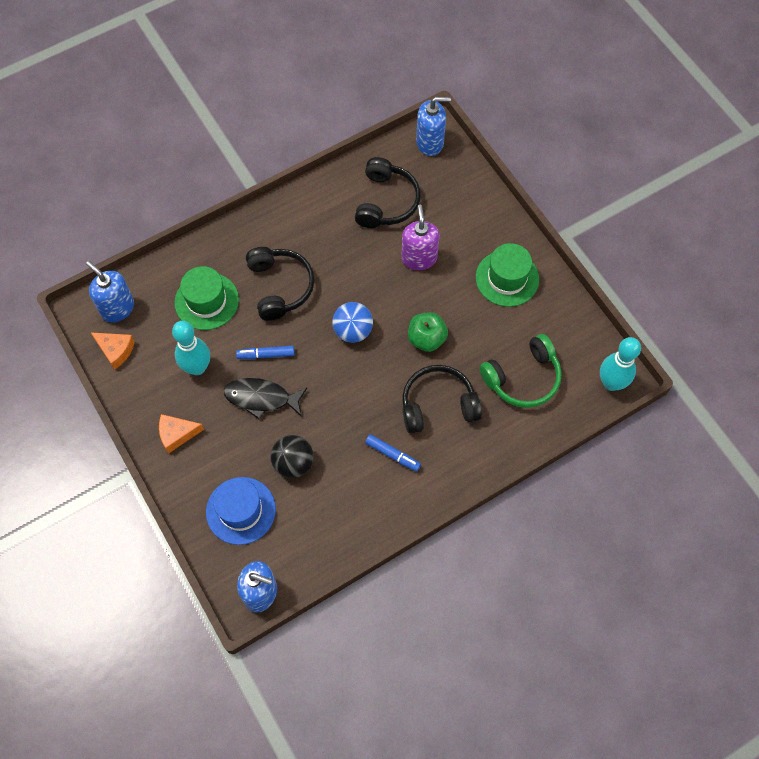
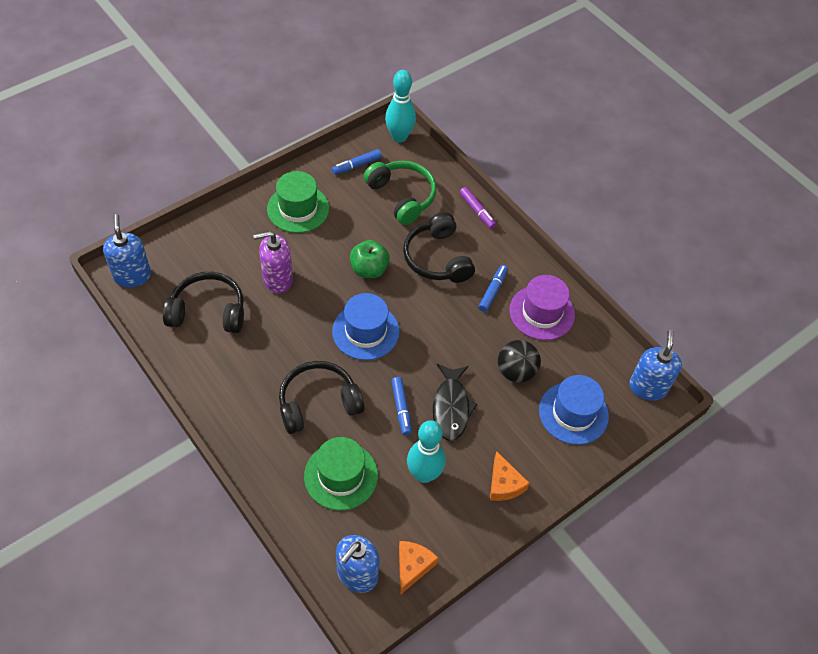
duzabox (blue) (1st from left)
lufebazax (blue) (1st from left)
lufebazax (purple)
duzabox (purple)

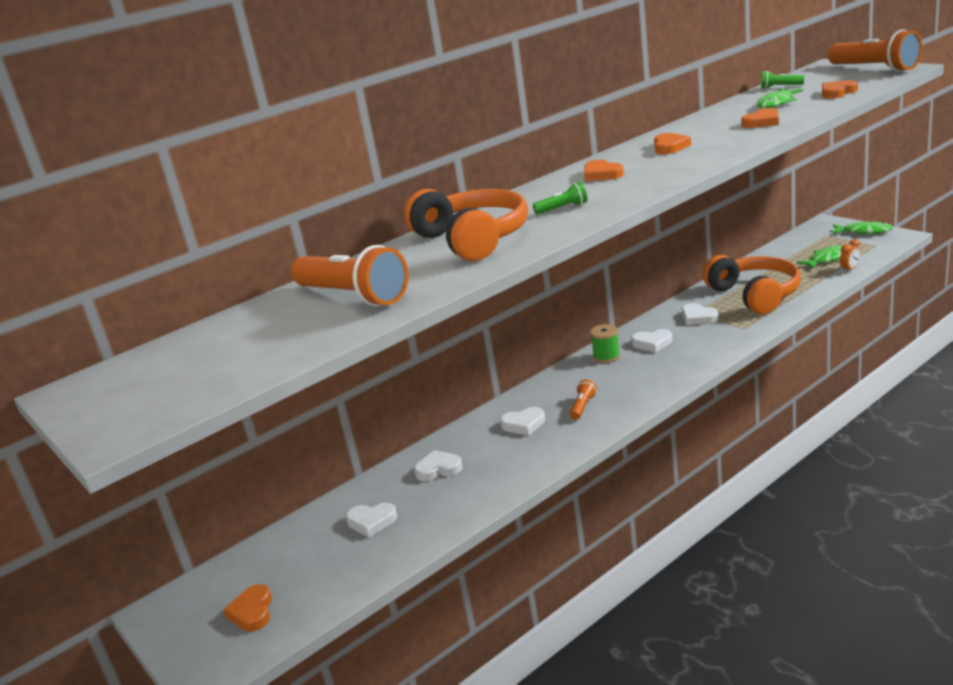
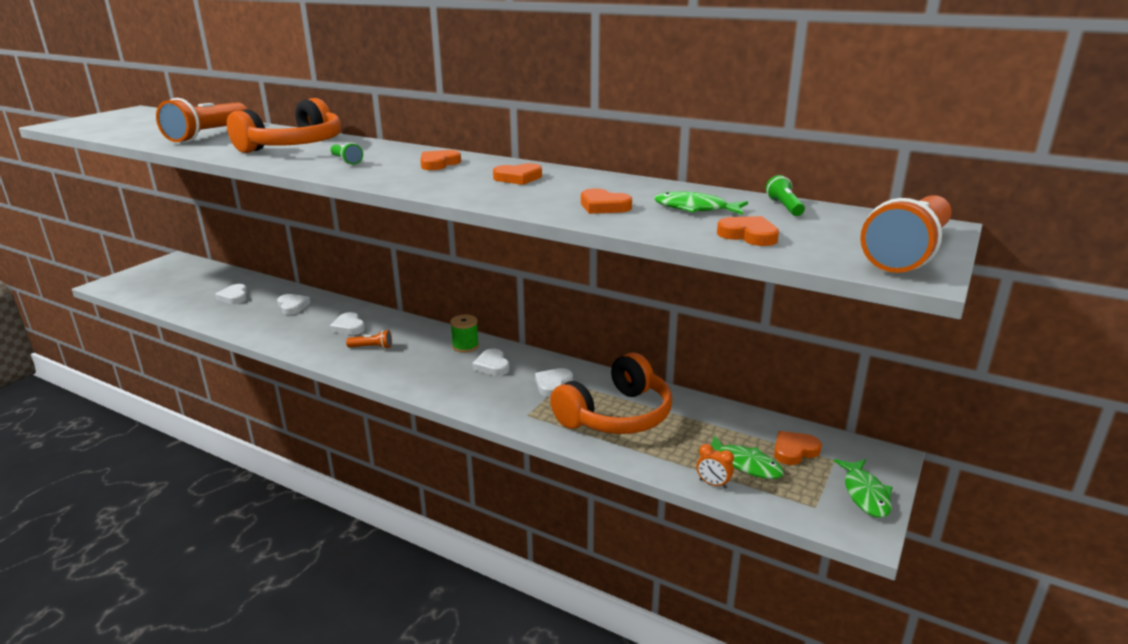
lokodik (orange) (5th from left)

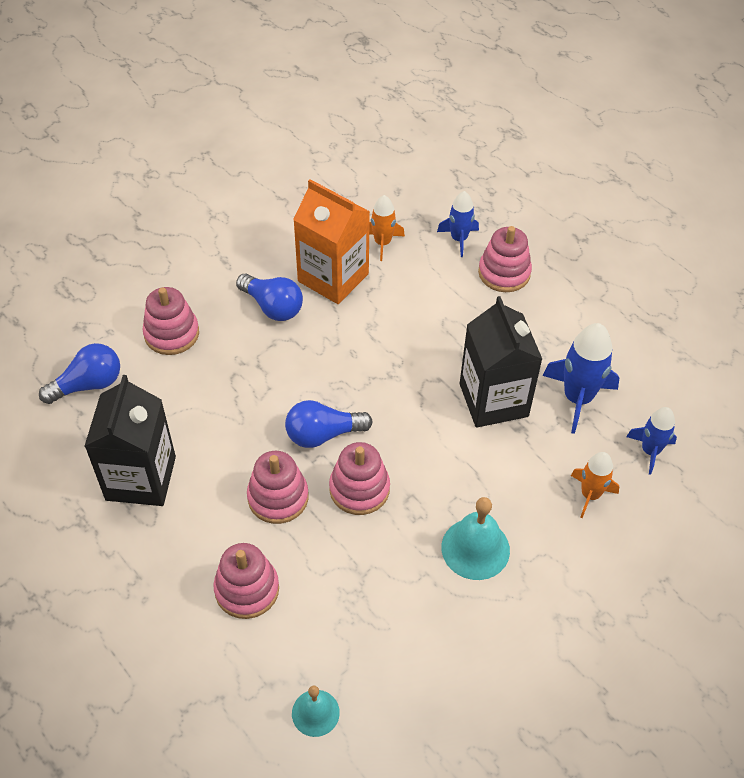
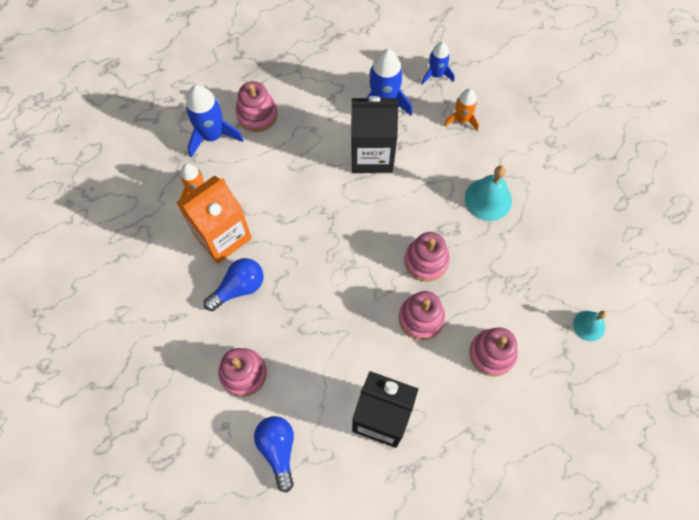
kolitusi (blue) (3rd from left in the first image)
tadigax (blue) (1st from left)

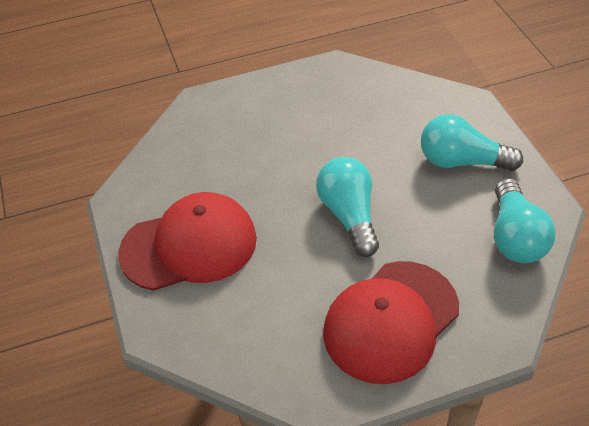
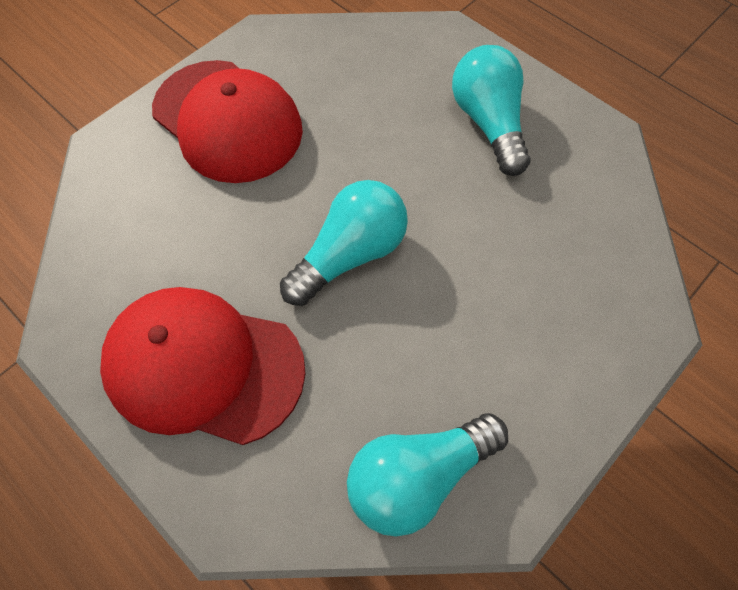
kolitusi (turquoise) (3rd from left)

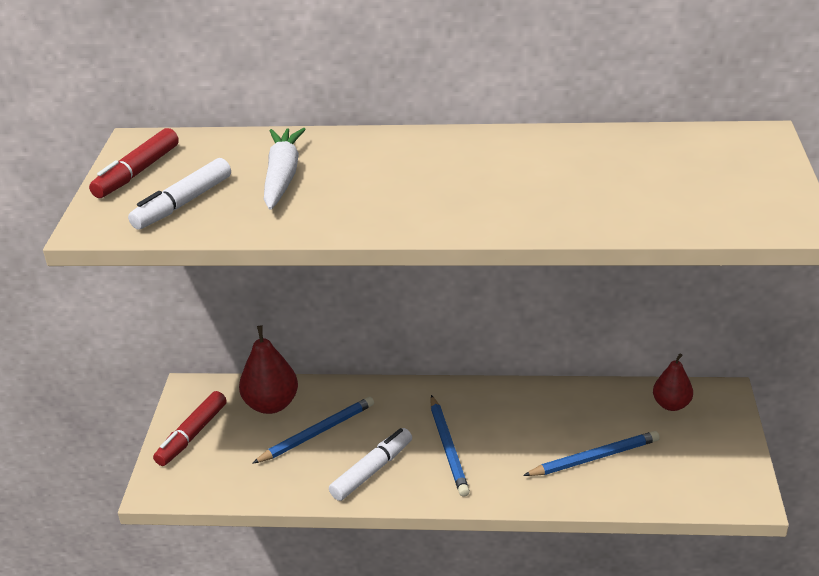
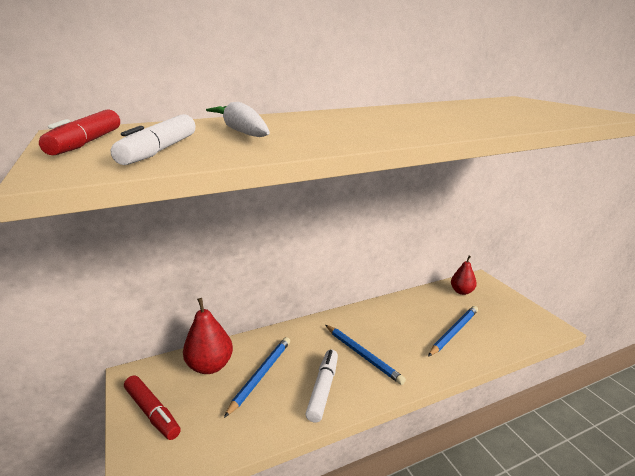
lufebazax (red) (2nd from left)

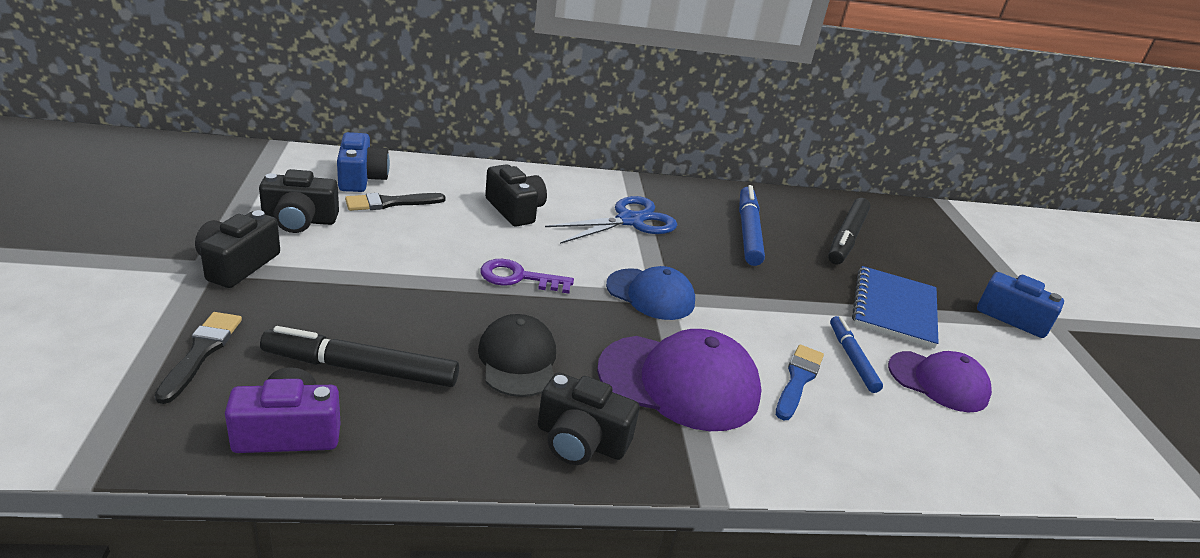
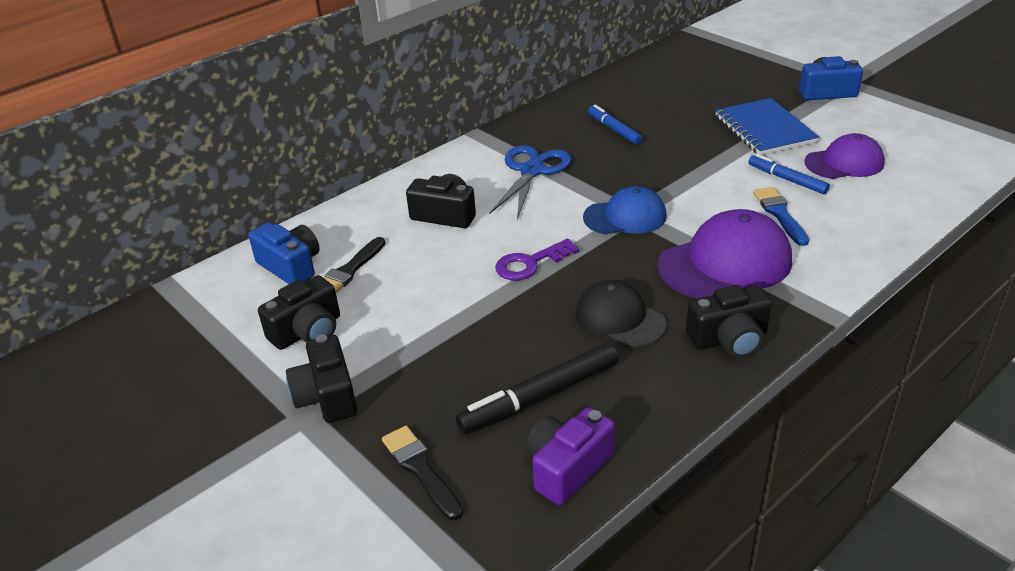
lufebazax (blue) (1st from left)
lufebazax (black) (2nd from left in the first image)

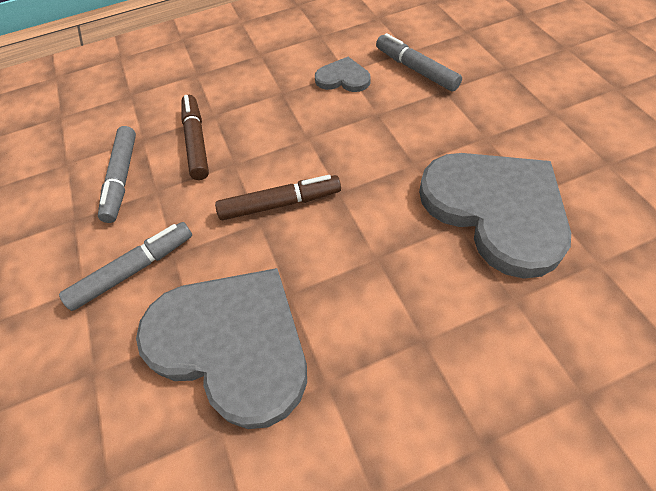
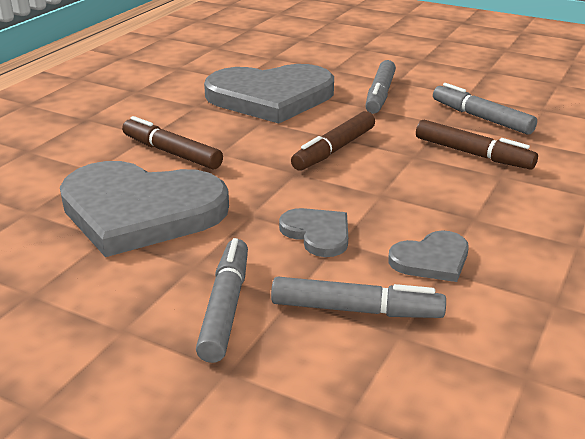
lufebazax (brown) (1st from left)
lufebazax (grey) (1st from left)
lokodik (grey) (3rd from left)

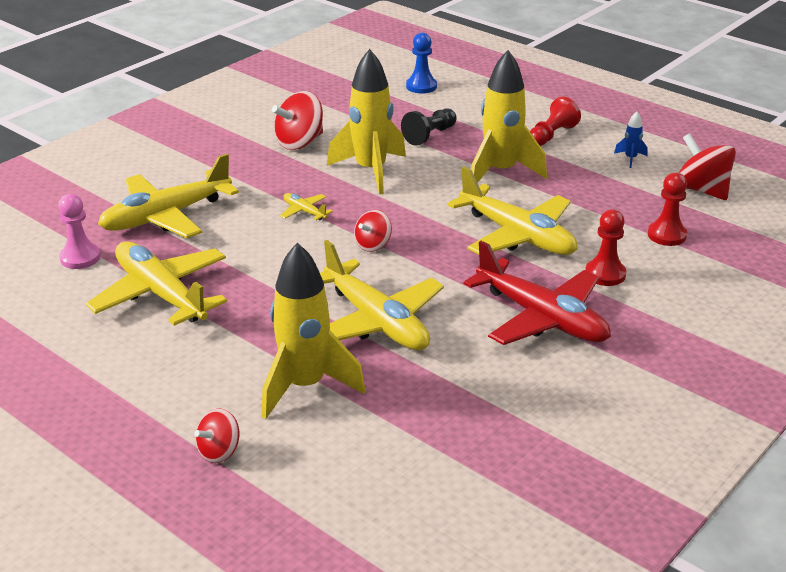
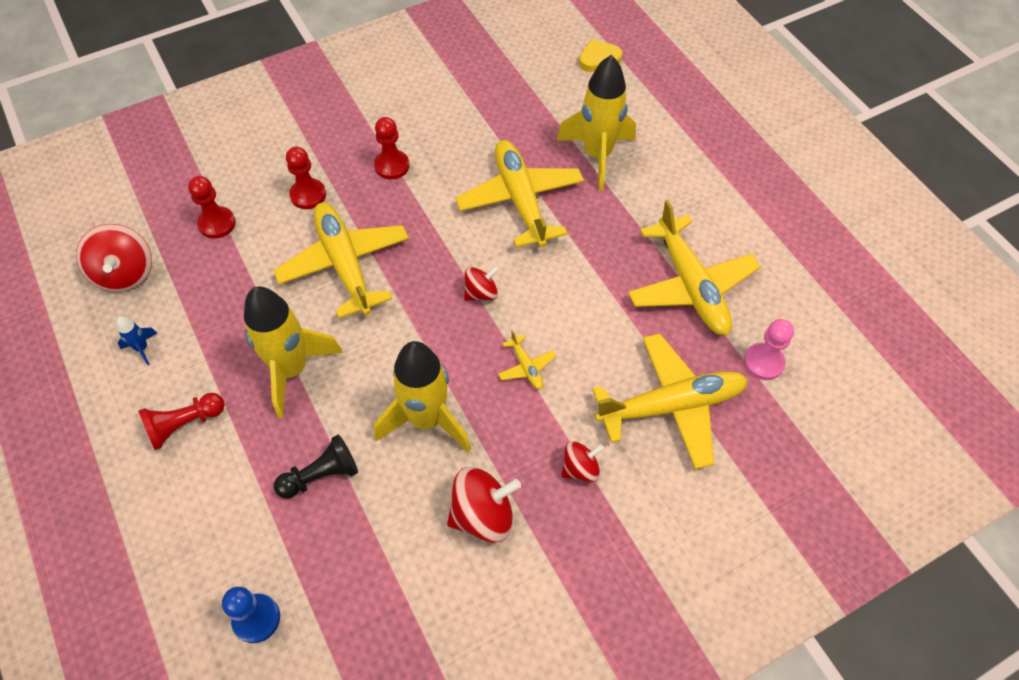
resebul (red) (4th from left)
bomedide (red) (4th from left)
lokodik (yellow)

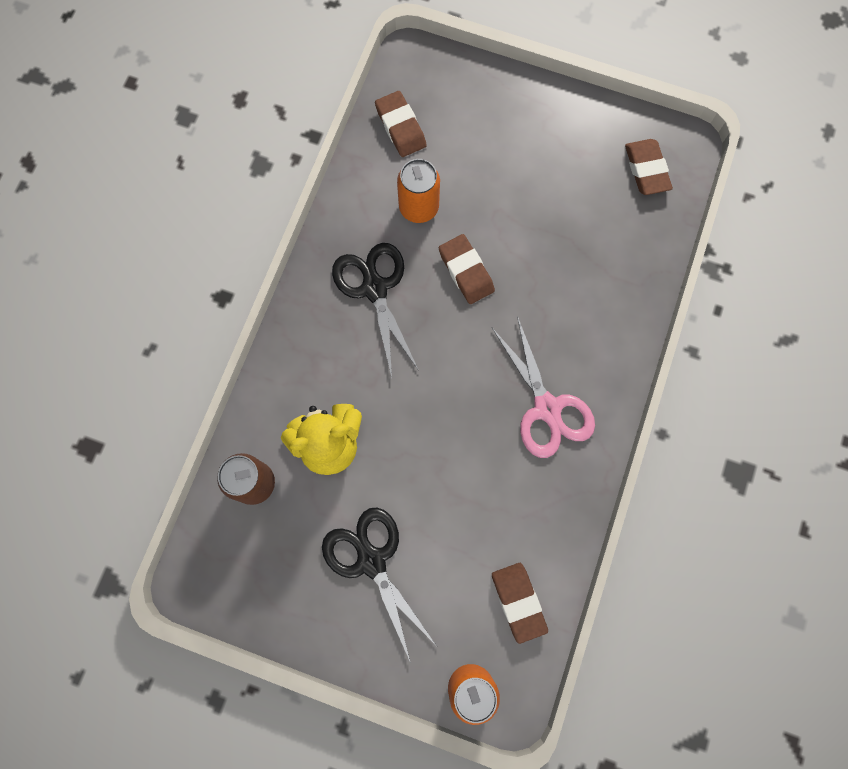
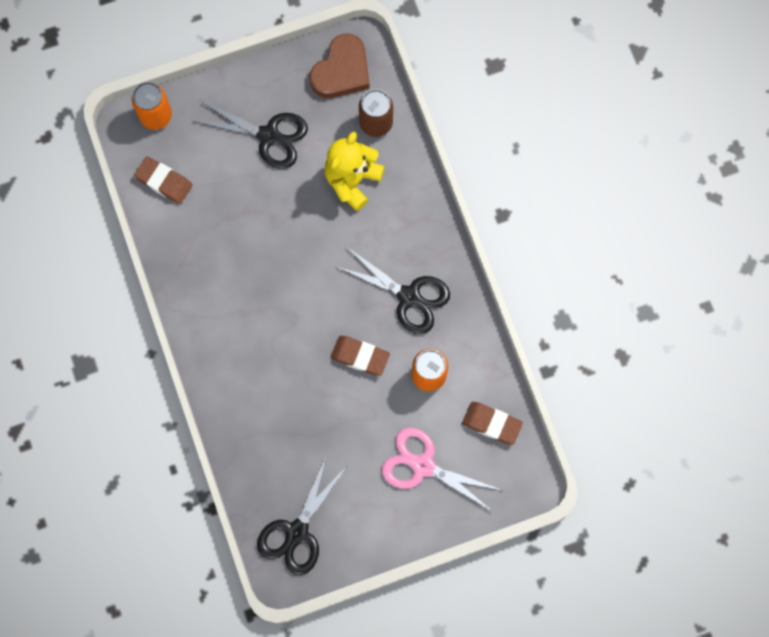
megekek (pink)
megekek (black) (2nd from left)
lokodik (brown)

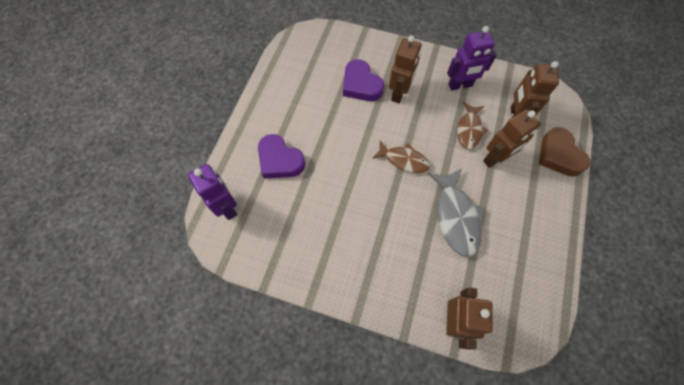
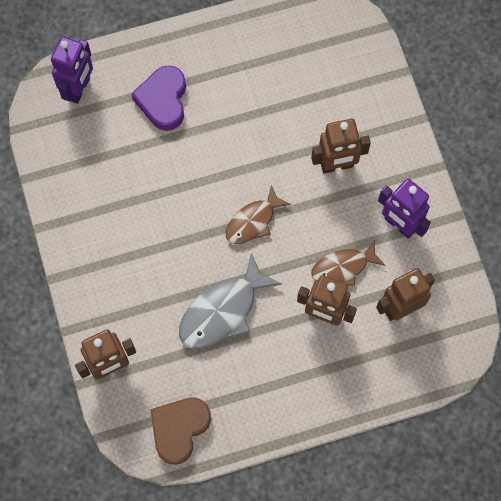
lokodik (purple) (2nd from left in the first image)
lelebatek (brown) (1st from left)
lokodik (brown)

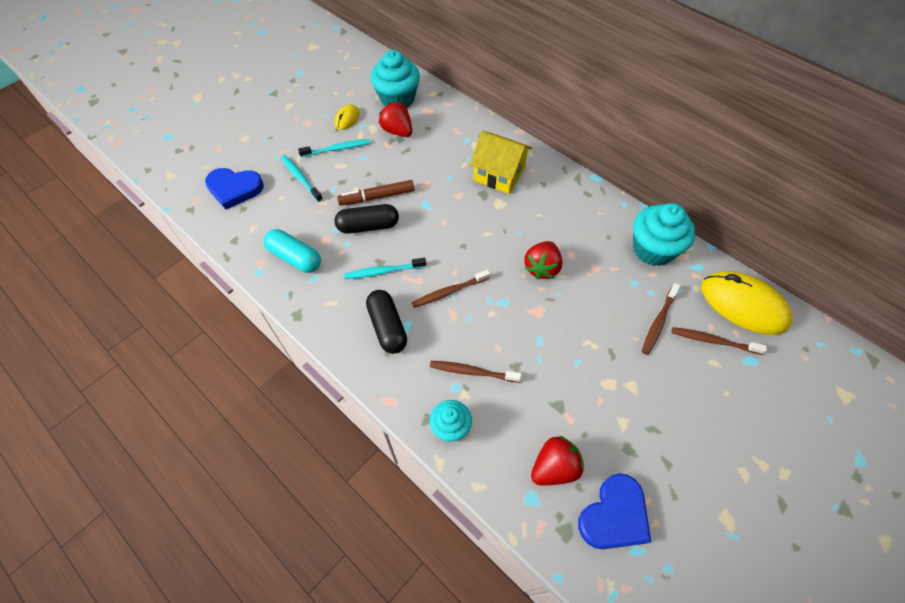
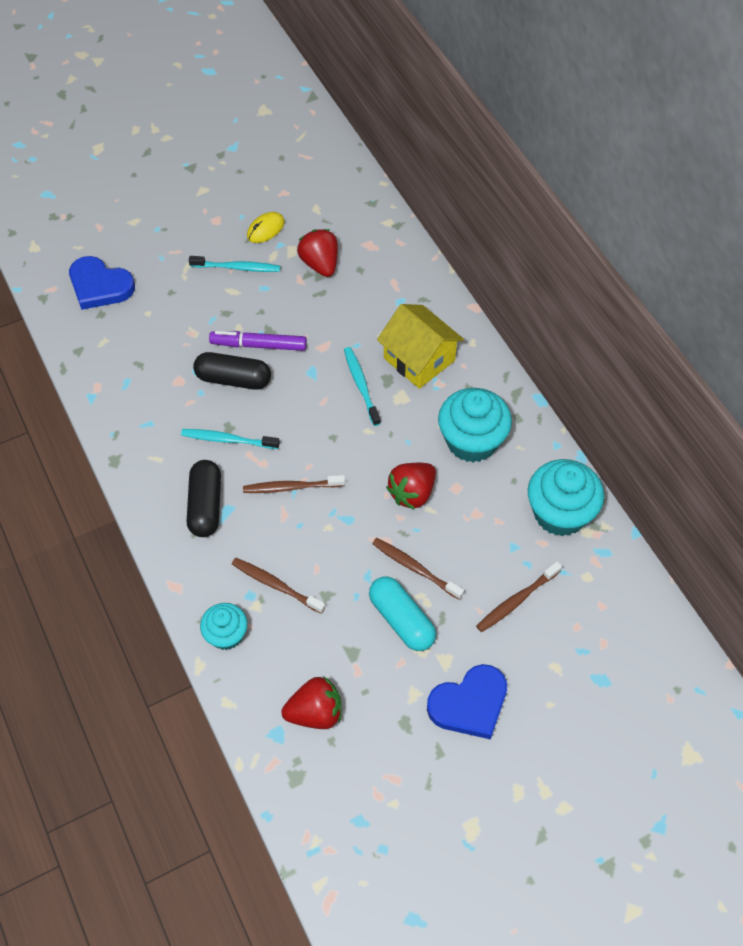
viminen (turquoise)
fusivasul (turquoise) (3rd from left)
lufebazax (purple)
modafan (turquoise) (2nd from left)
lokodik (blue) (2nd from left)
fusivasul (brown) (3rd from left)
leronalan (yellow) (2nd from left in the first image)

